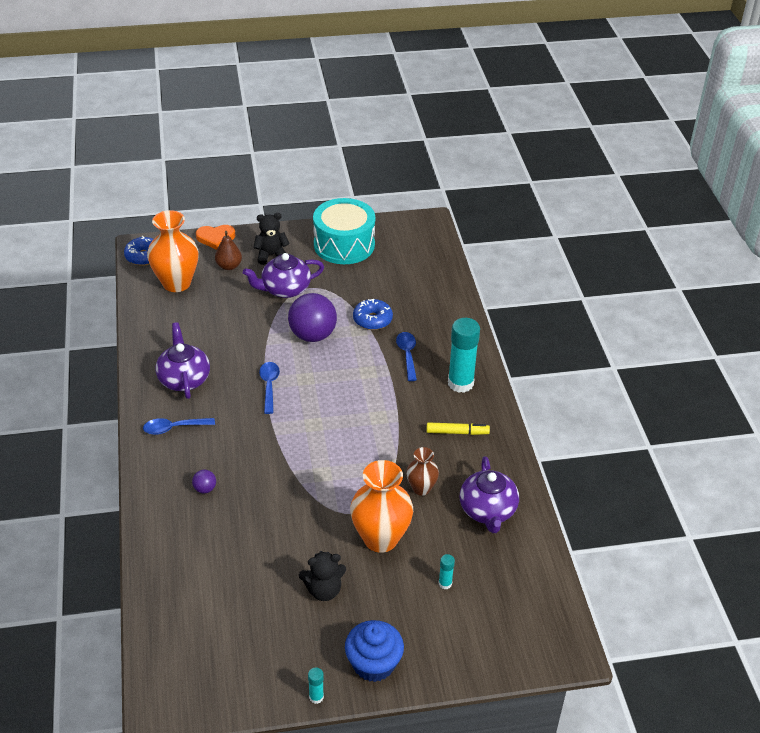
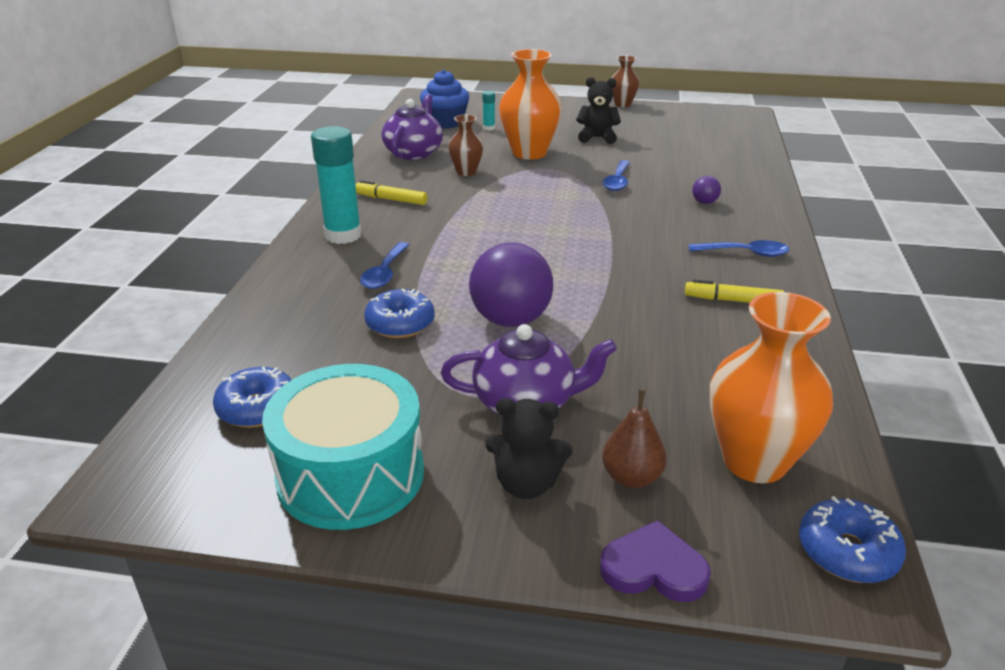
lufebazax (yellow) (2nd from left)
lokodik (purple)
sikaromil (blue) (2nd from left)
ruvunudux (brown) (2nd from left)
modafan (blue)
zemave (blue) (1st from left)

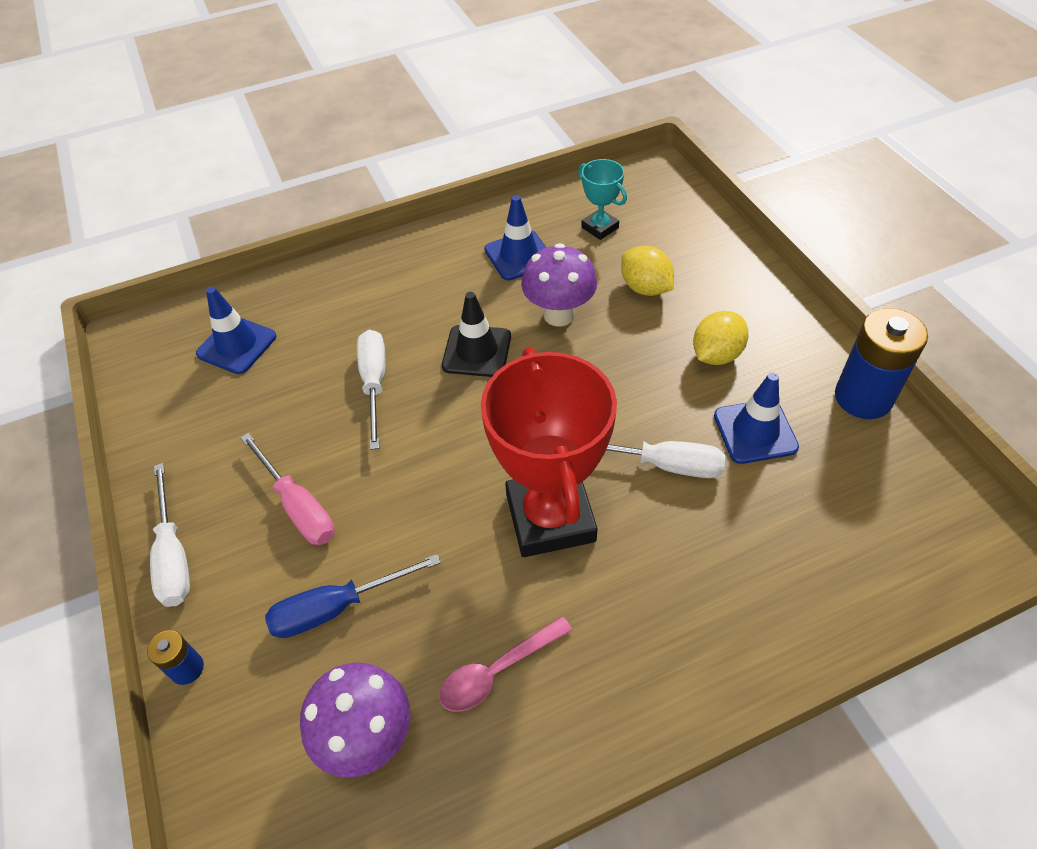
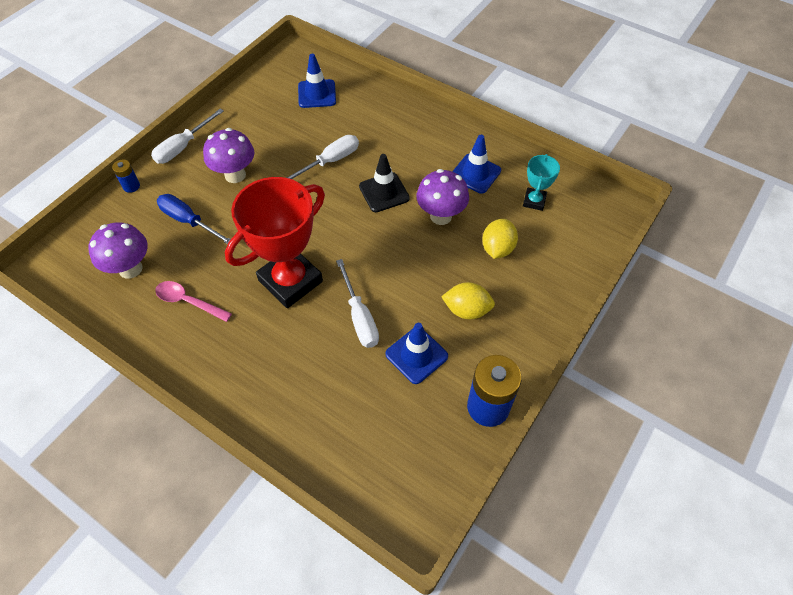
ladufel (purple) (2nd from left)

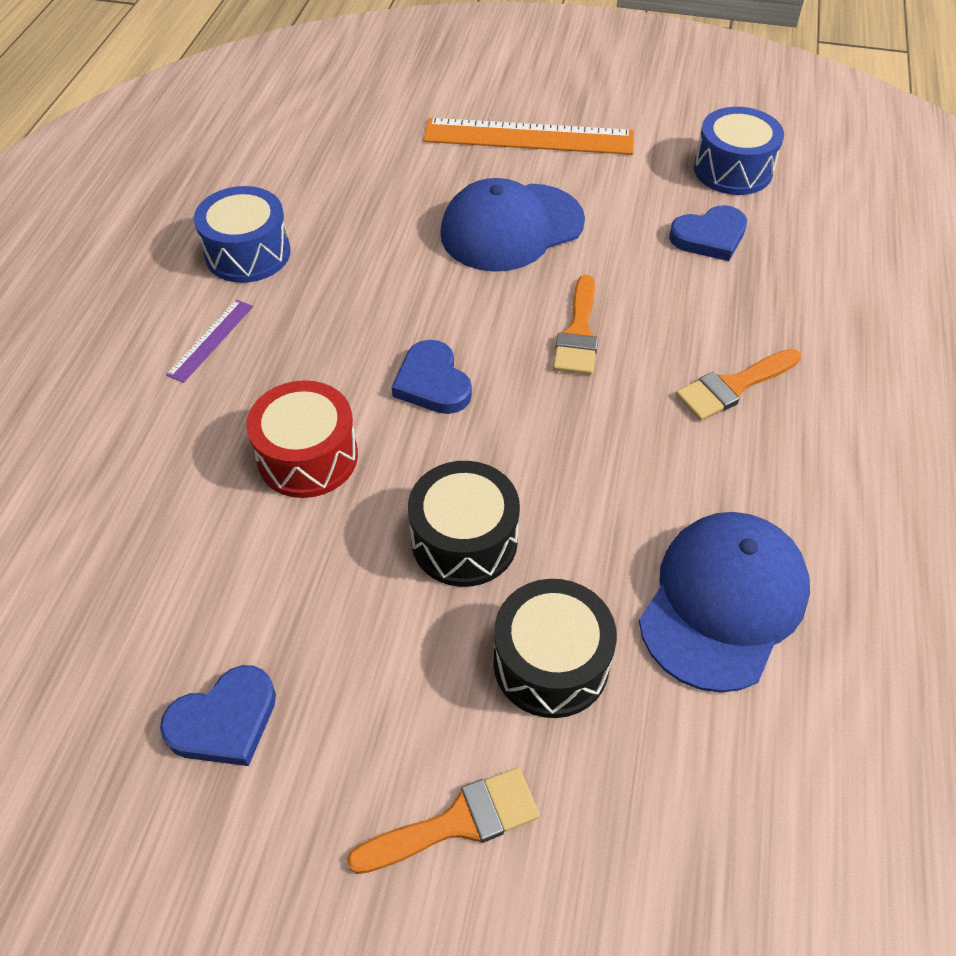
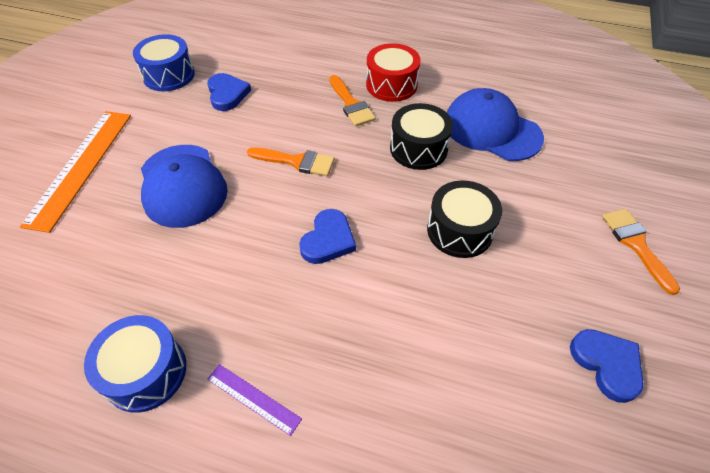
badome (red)
lokodik (blue) (2nd from left)
badome (black) (1st from left)

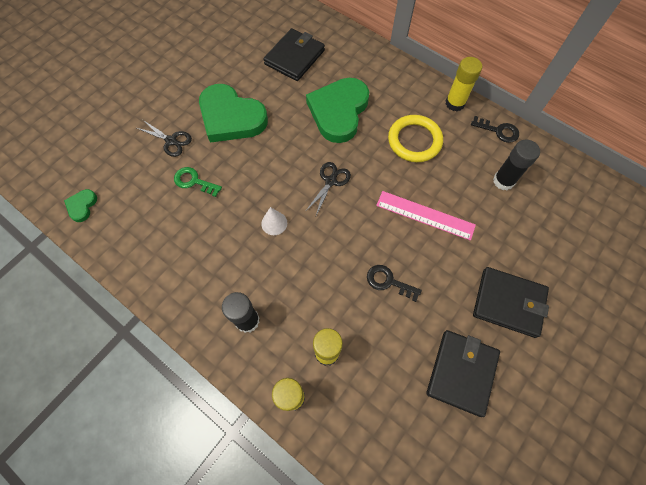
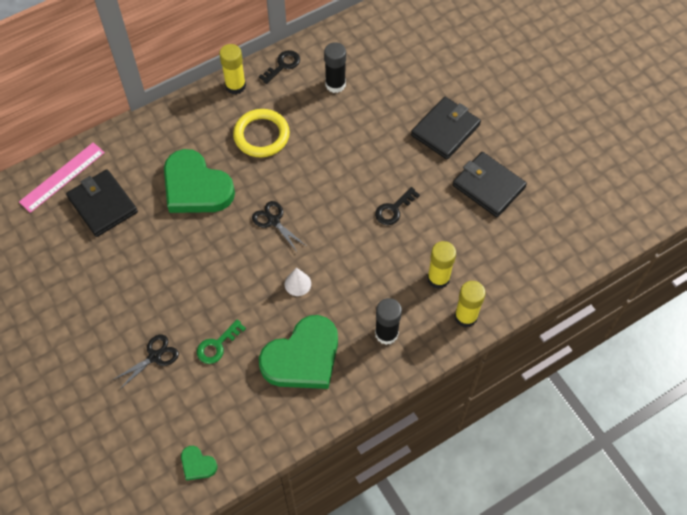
lokodik (green) (3rd from left)
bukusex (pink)

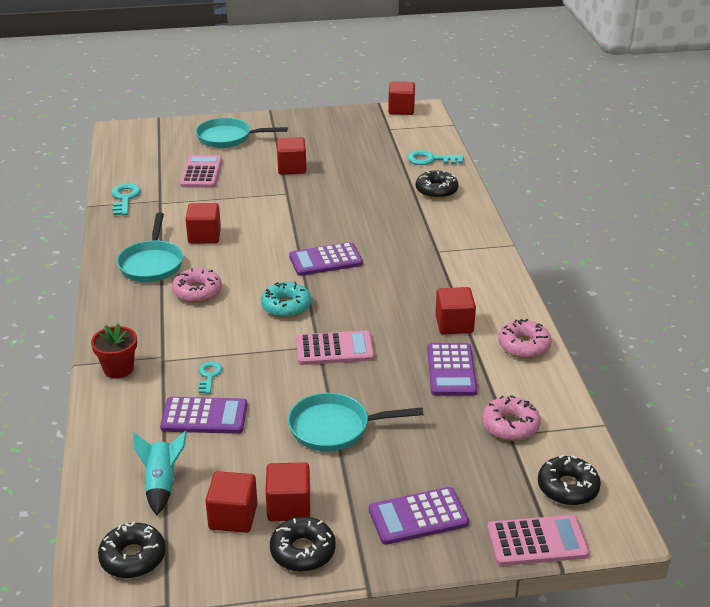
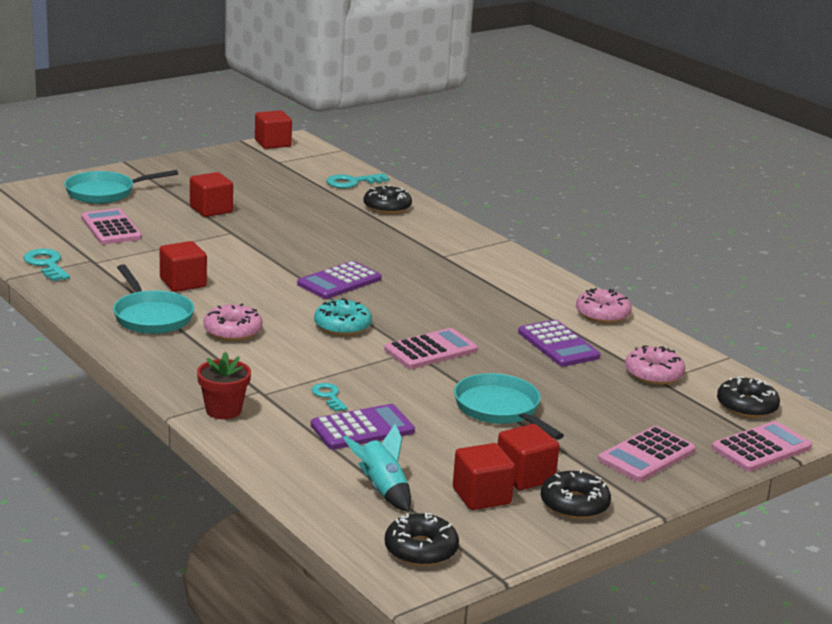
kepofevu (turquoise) (3rd from left)
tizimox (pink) (3rd from left)
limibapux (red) (6th from left in the first image)

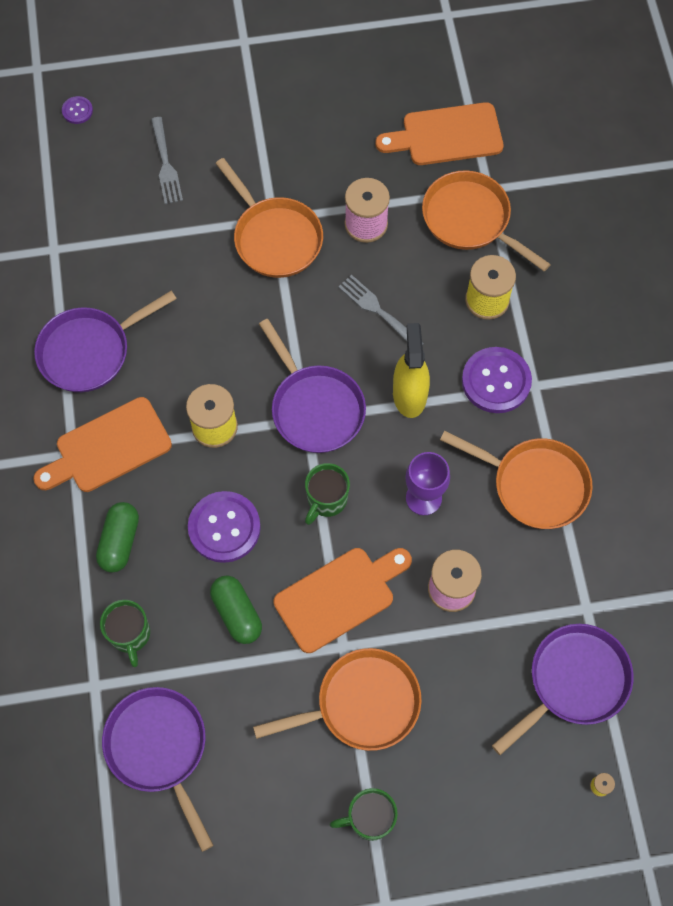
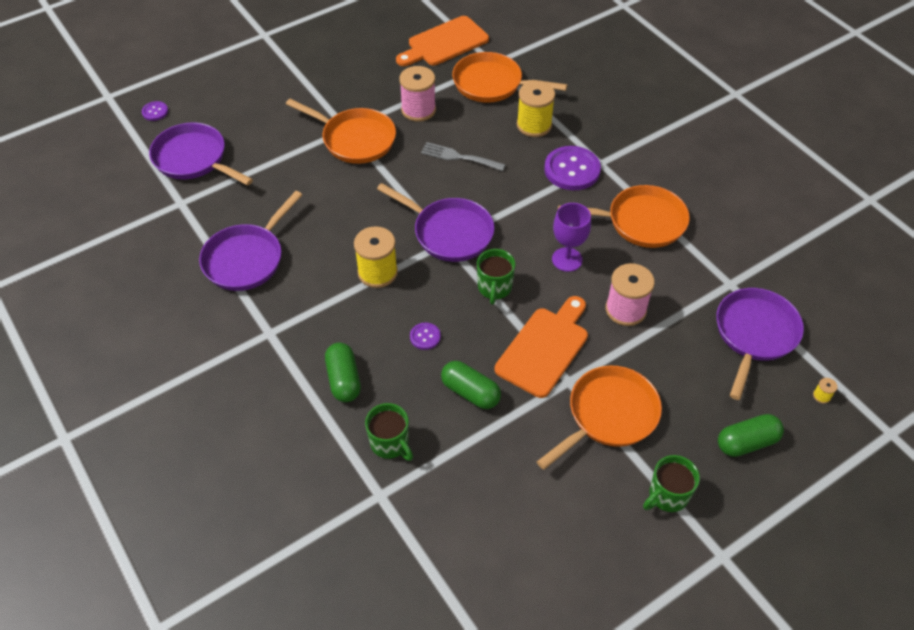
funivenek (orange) (1st from left in the first image)
kepofevu (purple) (1st from left)
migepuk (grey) (1st from left in the first image)
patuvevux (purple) (2nd from left)
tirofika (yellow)
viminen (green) (3rd from left)

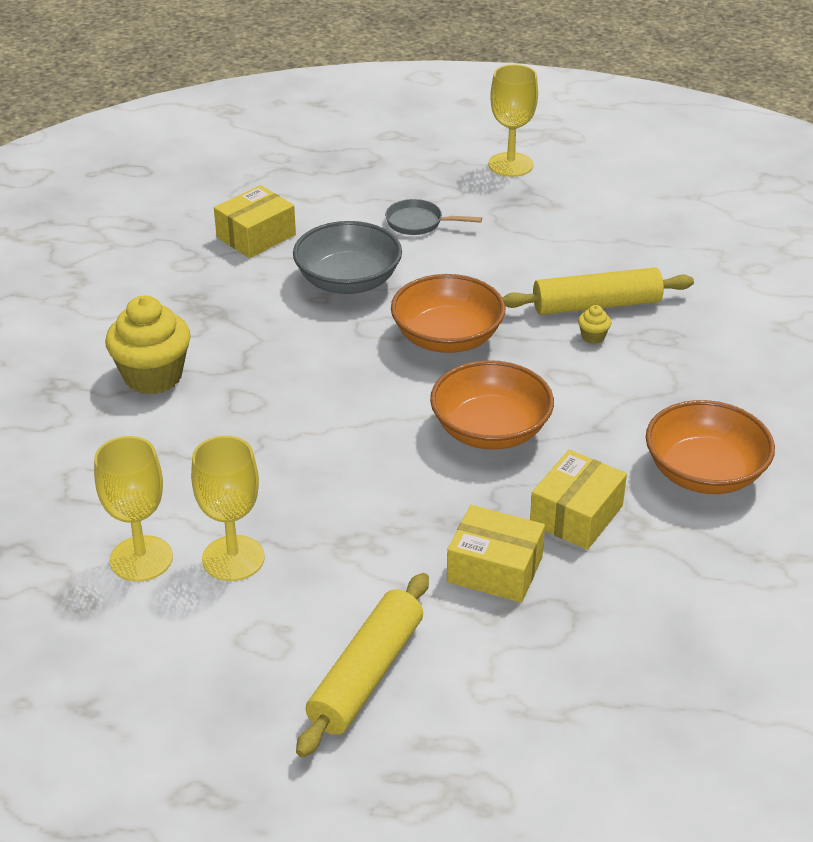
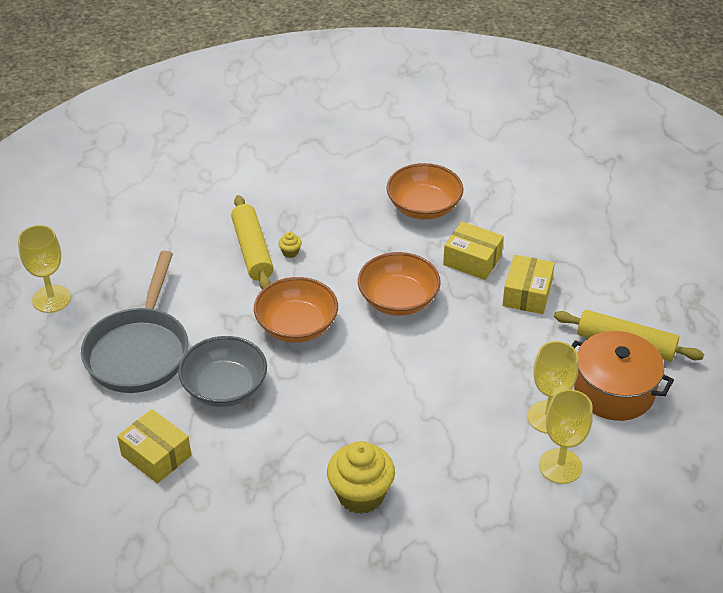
kepofevu (grey)
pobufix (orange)

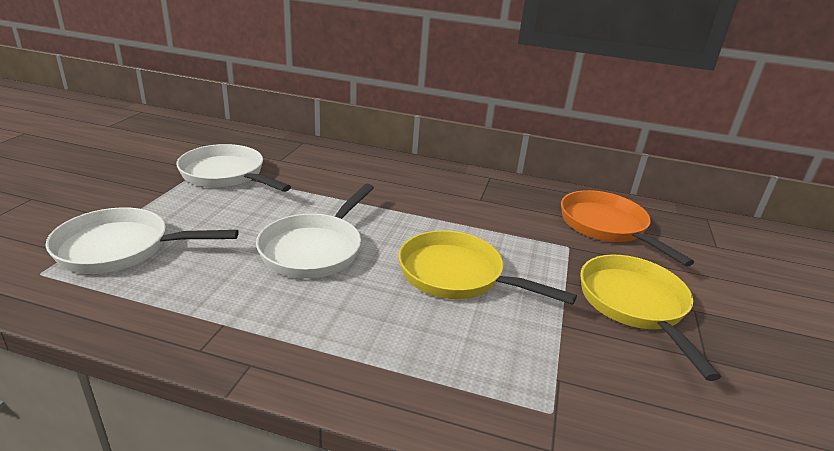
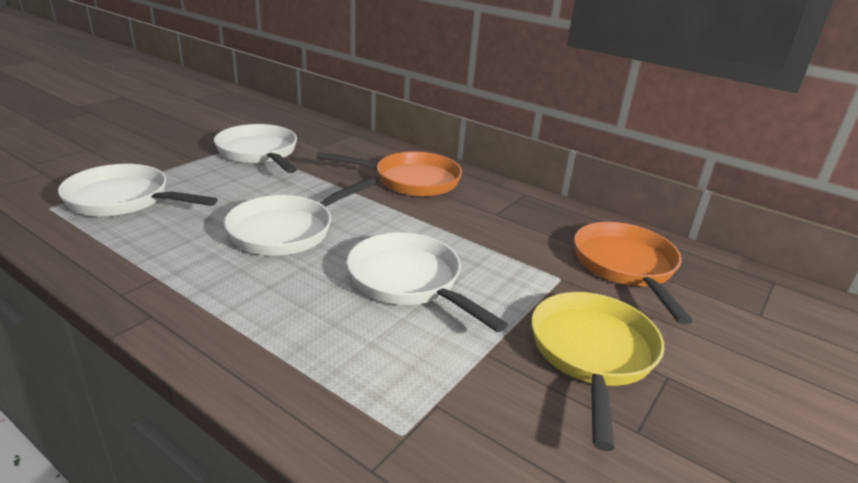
kepofevu (white) (4th from left)
kepofevu (orange) (1st from left)

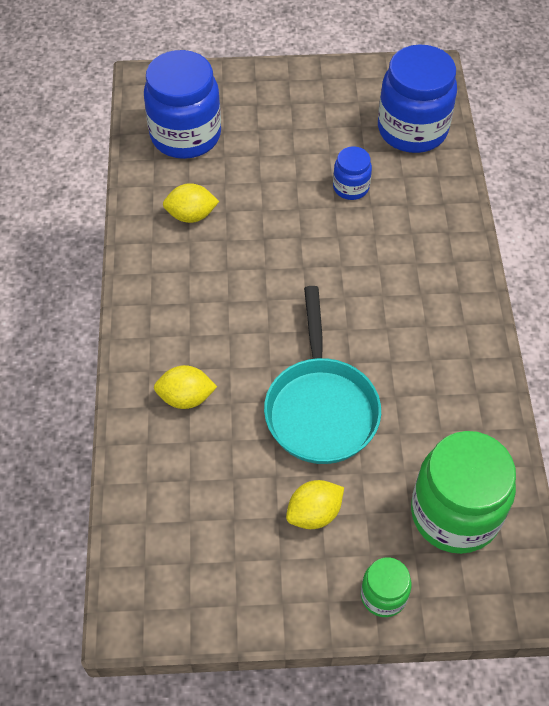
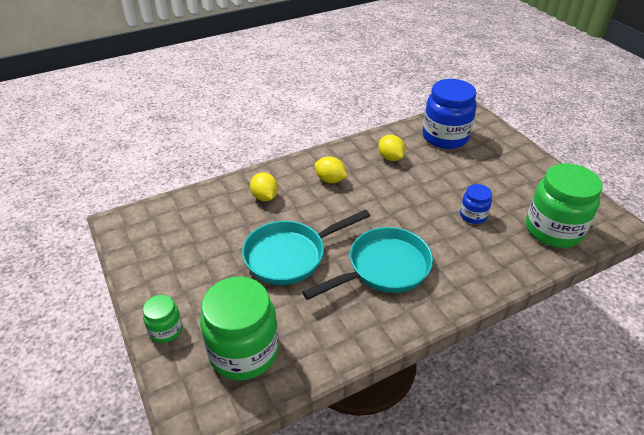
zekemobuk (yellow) (2nd from left)
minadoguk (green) (3rd from left)
kepofevu (turquoise) (2nd from left)

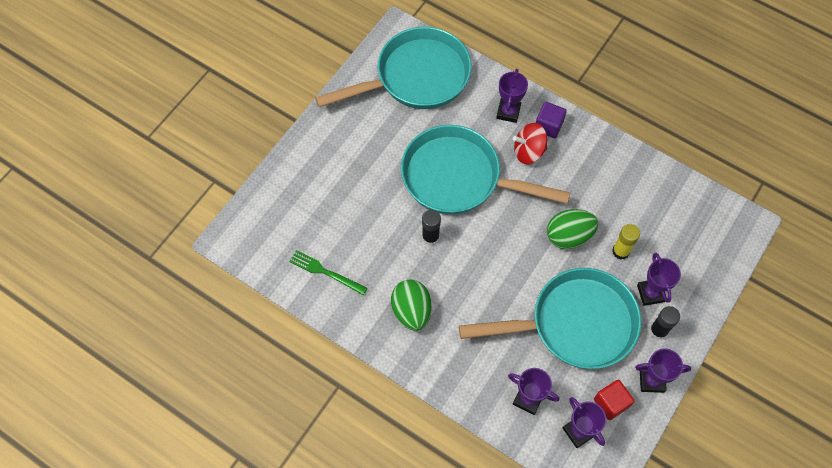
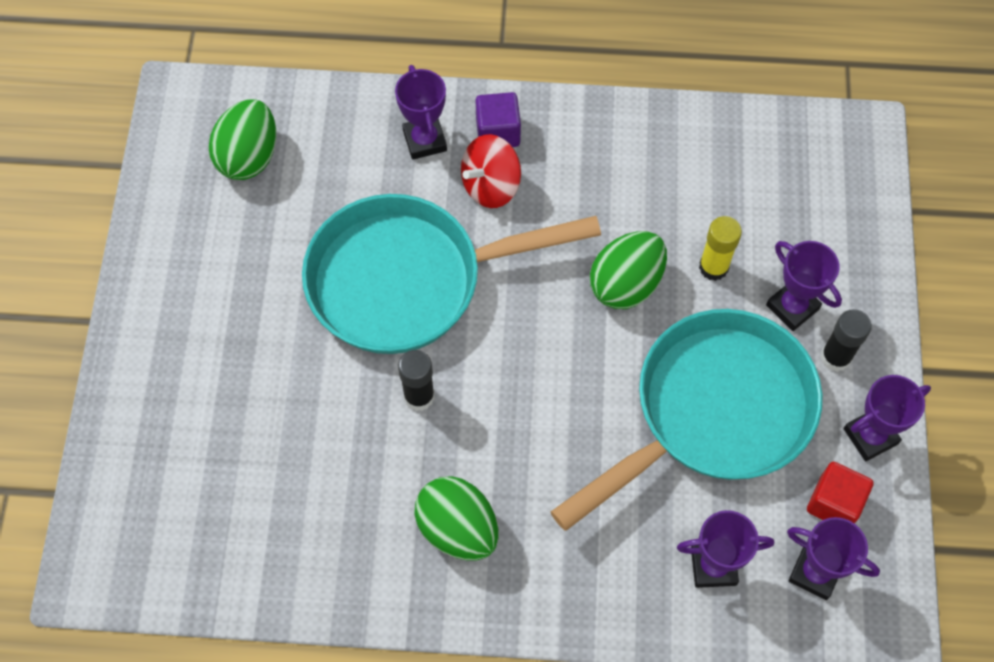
migepuk (green)
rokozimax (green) (1st from left)

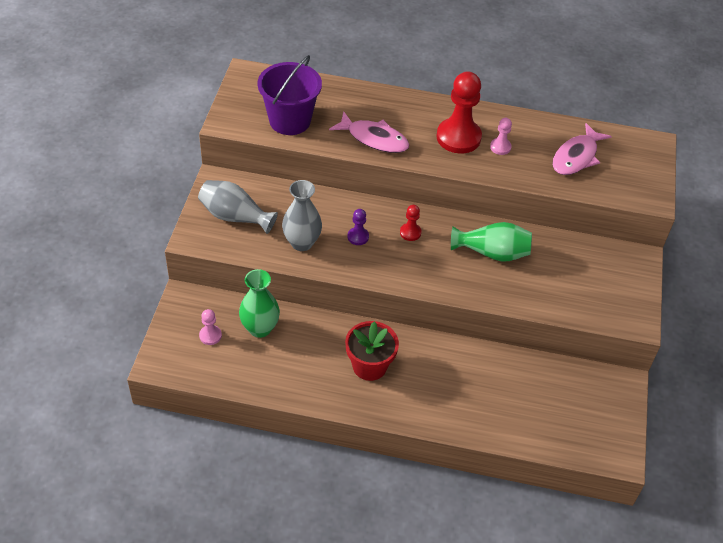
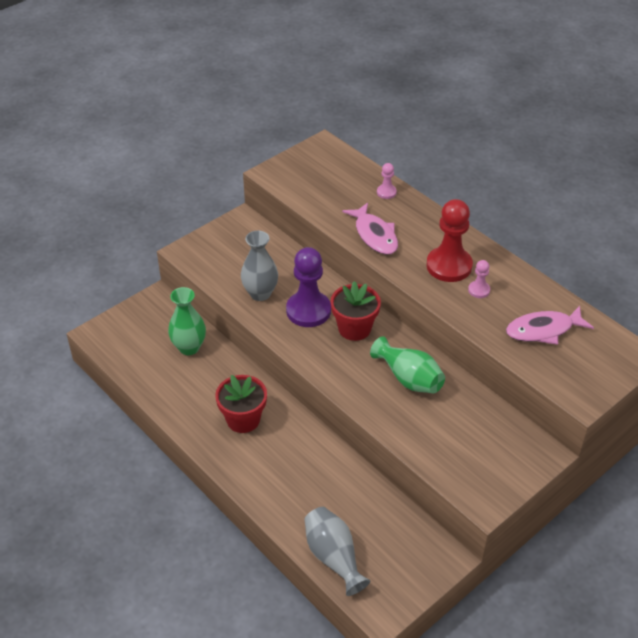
ruvunudux (grey) (2nd from left)
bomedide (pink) (1st from left)
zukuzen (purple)
bomedide (purple)
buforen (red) (2nd from left)

